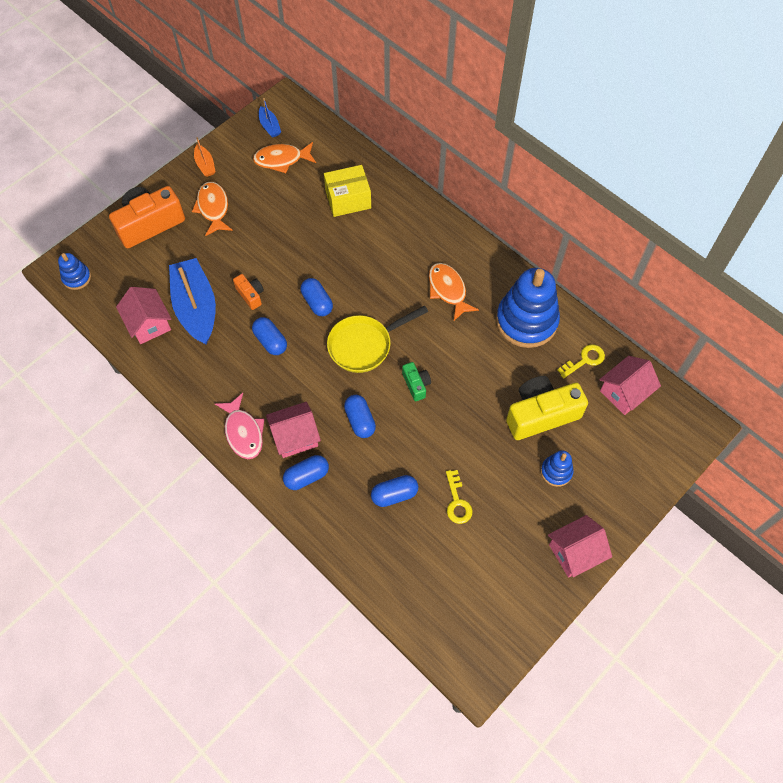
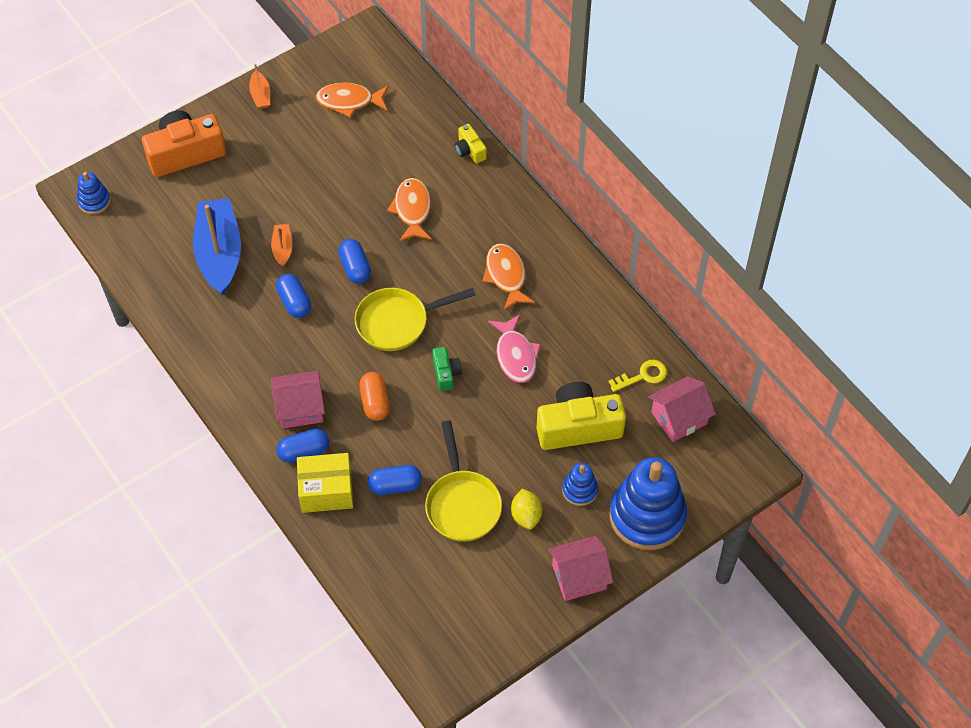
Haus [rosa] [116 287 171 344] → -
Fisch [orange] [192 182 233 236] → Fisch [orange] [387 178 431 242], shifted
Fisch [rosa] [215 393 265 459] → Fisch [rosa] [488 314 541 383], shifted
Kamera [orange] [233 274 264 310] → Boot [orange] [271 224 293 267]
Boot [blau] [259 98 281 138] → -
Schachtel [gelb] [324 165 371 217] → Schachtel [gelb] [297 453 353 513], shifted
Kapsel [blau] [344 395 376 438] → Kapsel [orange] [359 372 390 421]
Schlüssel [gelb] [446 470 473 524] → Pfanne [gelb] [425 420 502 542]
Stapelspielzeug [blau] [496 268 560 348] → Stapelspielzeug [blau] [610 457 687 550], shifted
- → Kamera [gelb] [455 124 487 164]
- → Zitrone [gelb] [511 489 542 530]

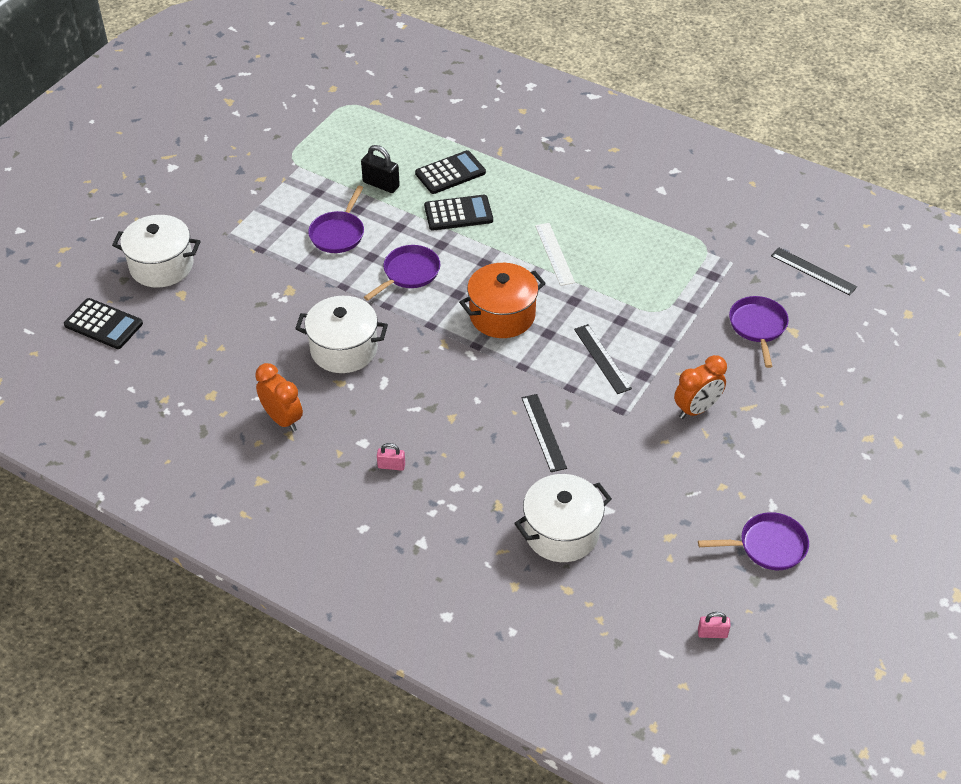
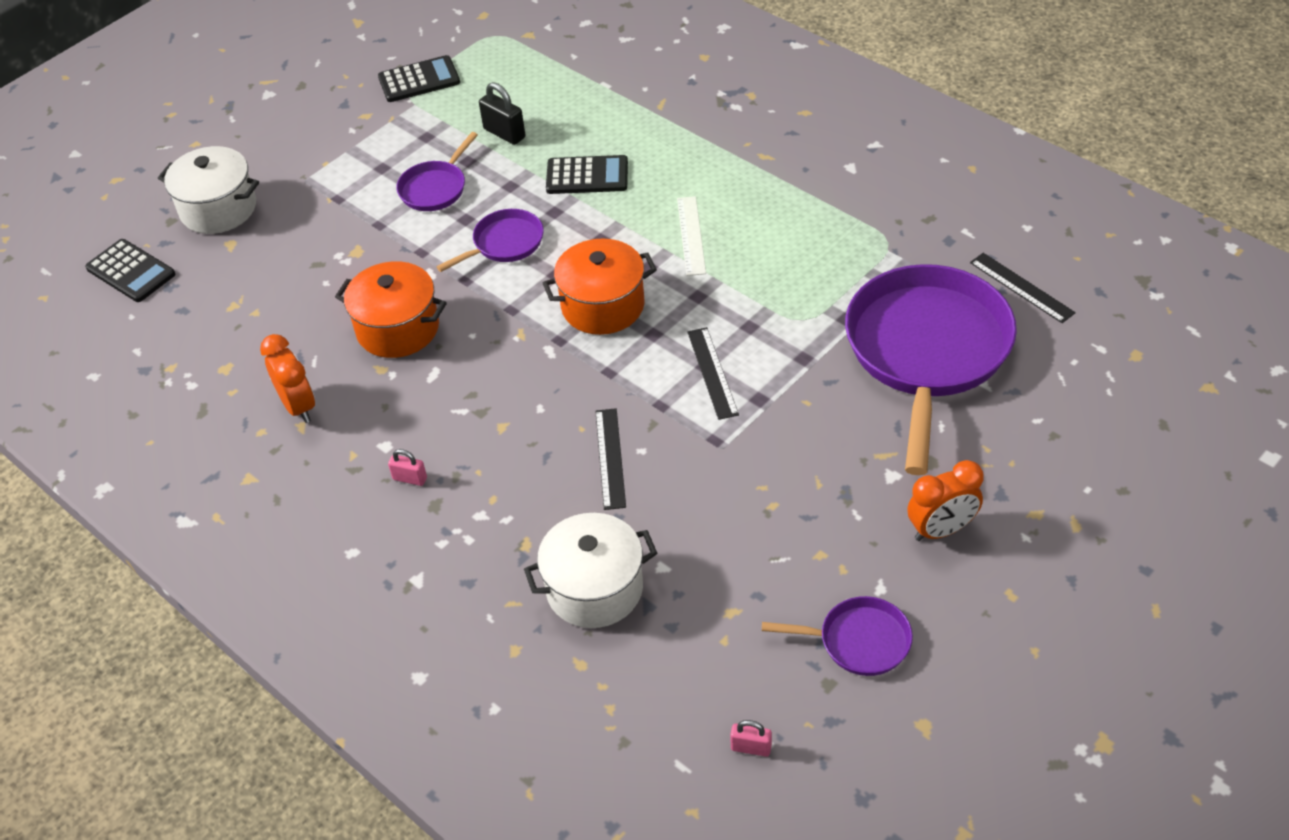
Kochtopf [weiß] [295 296 388 373] → Kochtopf [orange] [335 261 447 358]
Taschenrechner [schwarz] [415 150 486 194] → Taschenrechner [schwarz] [378 55 460 102], shifted
Wecker [orange] [674 355 727 419] → Wecker [orange] [907 460 984 541], shifted
Pfanne [lila] [729 296 789 368] → Pfanne [lila] [845 264 1017 475], x2.17

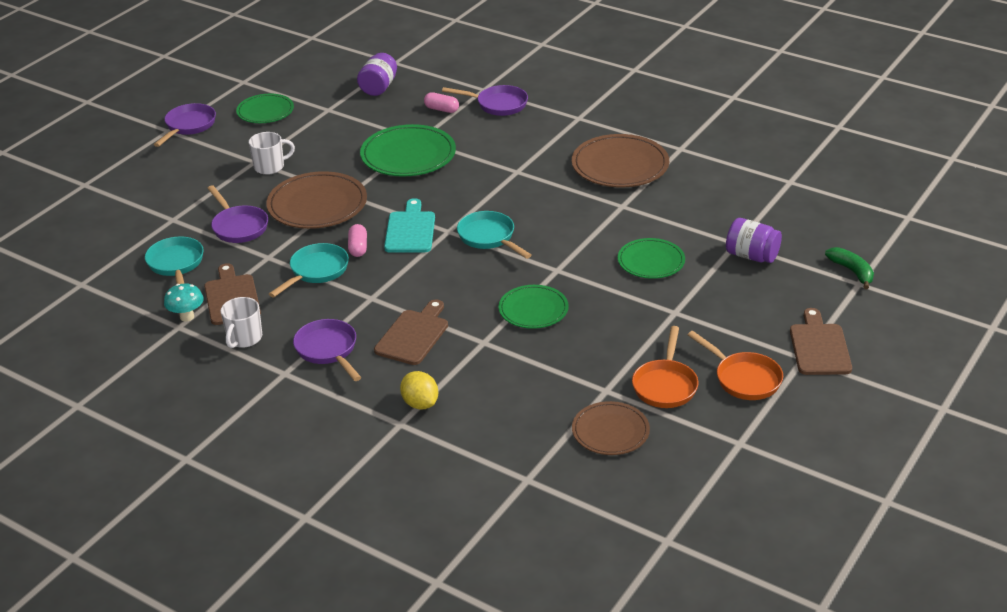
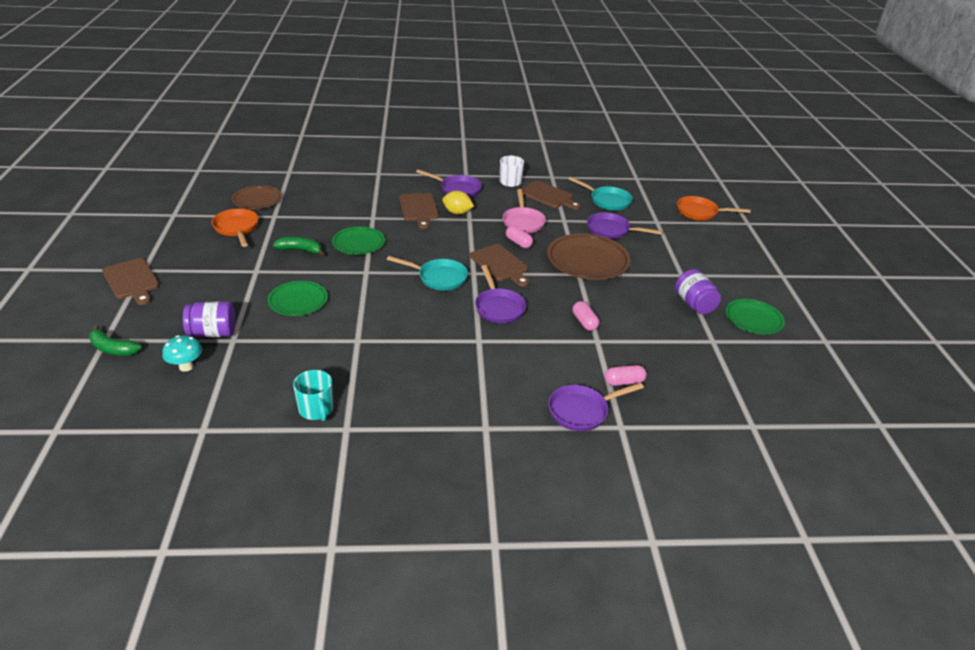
Pfanne [lila] [154 103 216 147] → Pfanne [lila] [475 265 526 323], shifted
Pilz [türkis] [164 283 204 322] → Pilz [türkis] [162 335 202 372], shifted
Tasse [weiß] [249 132 295 175] → -
Pfanne [türkis] [269 243 349 297] → Pfanne [rosa] [503 189 546 233]
Einmachglas [lila] [357 53 397 96] → Einmachglas [lila] [675 269 721 314], shifted
Teller [grün] [360 124 456 177] → Kapsel [rosa] [573 301 599 331]
Schneidebrett [türkis] [384 198 435 253] → Schneidebrett [braun] [470 244 529 287]
Zitrone [gelb] [400 371 438 410] → Zitrone [gelb] [442 191 474 214], shifted
Teller [braun] [572 134 669 187] → -
Pfanne [orange] [688 331 783 400] → Pfanne [orange] [677 196 751 221], shifted
- → Banane [grün] [273 237 324 256]
- → Tasse [türkis] [293 370 333 421]

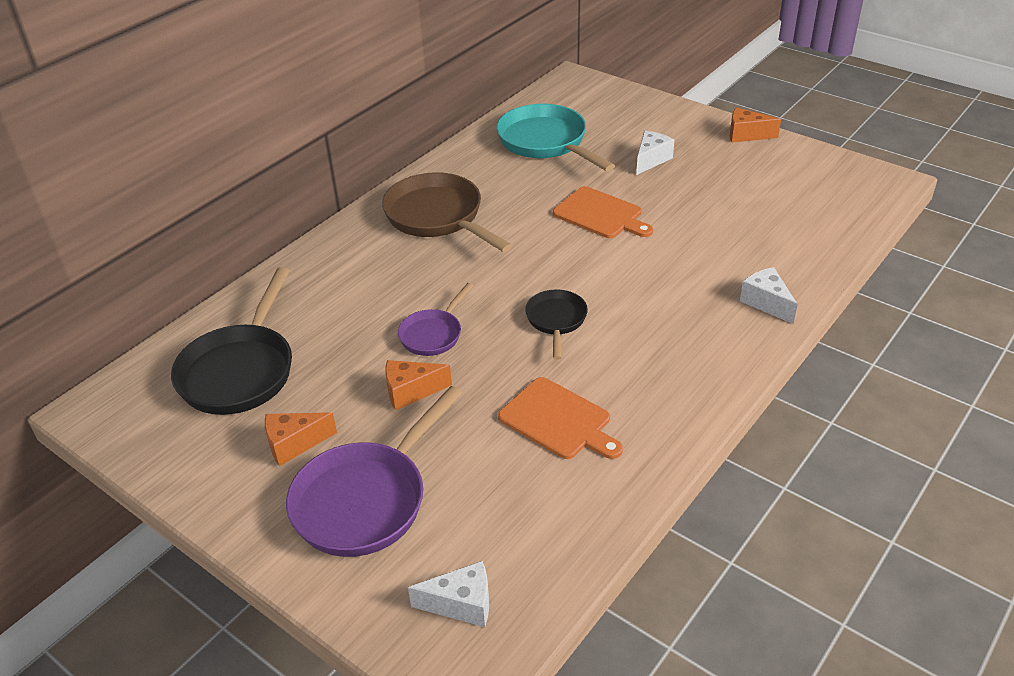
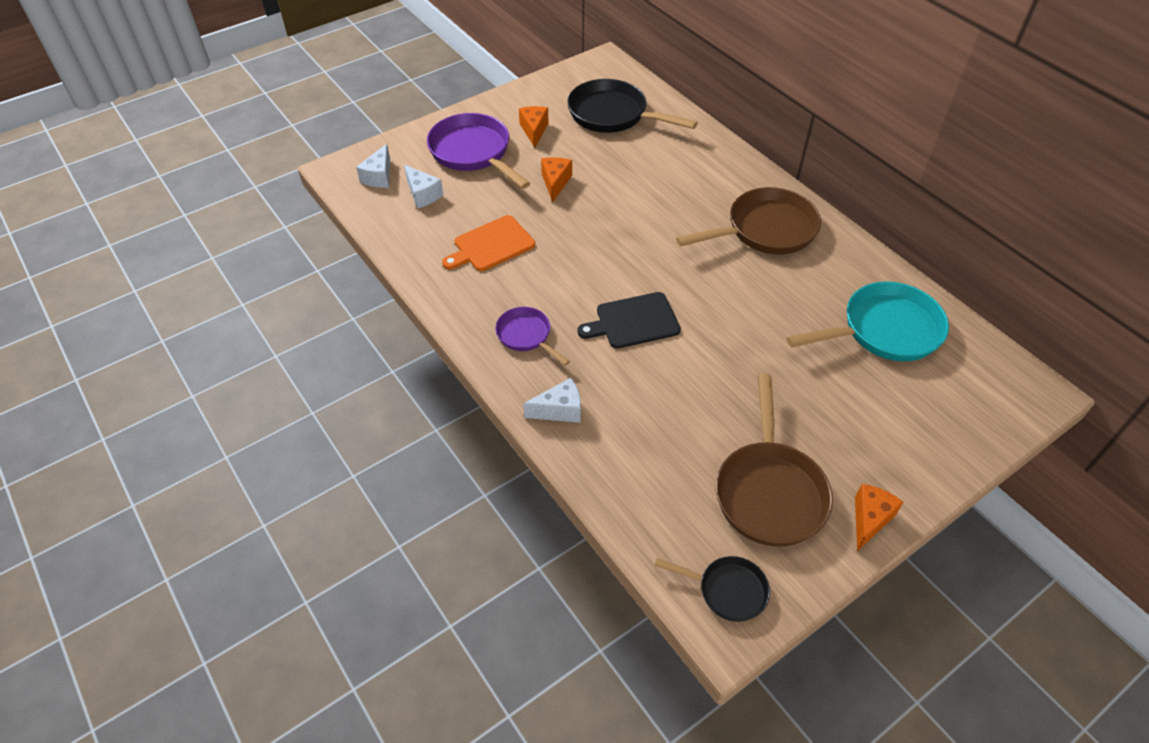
Pfanne [lila] [398 283 473 356] → Pfanne [lila] [495 307 570 366], shifted
Pfanne [schwarz] [525 289 588 360] → Pfanne [schwarz] [654 556 770 622], shifted
Schneidebrett [orange] [553 186 653 238] → -
Käse [weiß] [636 131 674 175] → Käse [weiß] [404 165 443 208], shifted
- → Schneidebrett [schwarz] [578 292 681 349]
- → Pfanne [braun] [716 374 833 547]

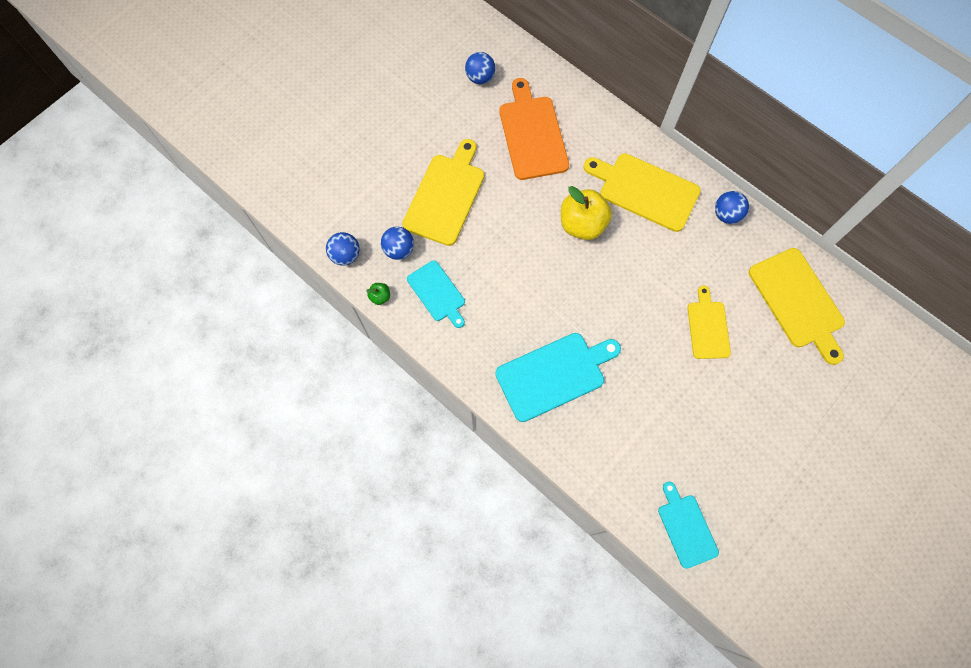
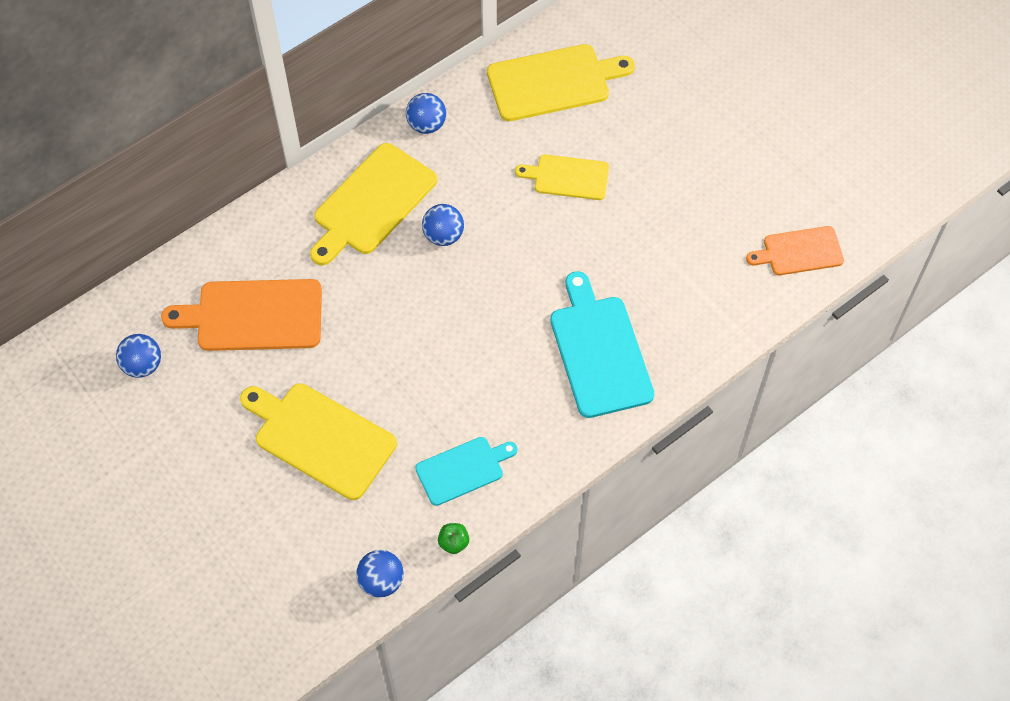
Ball [blau] [381 226 414 260] → Ball [blau] [422 204 464 246], shifted
Apfel [gelb] [561 186 612 240] → -
Schneidebrett [türkis] [658 482 719 569] → Schneidebrett [orange] [746 226 844 275]

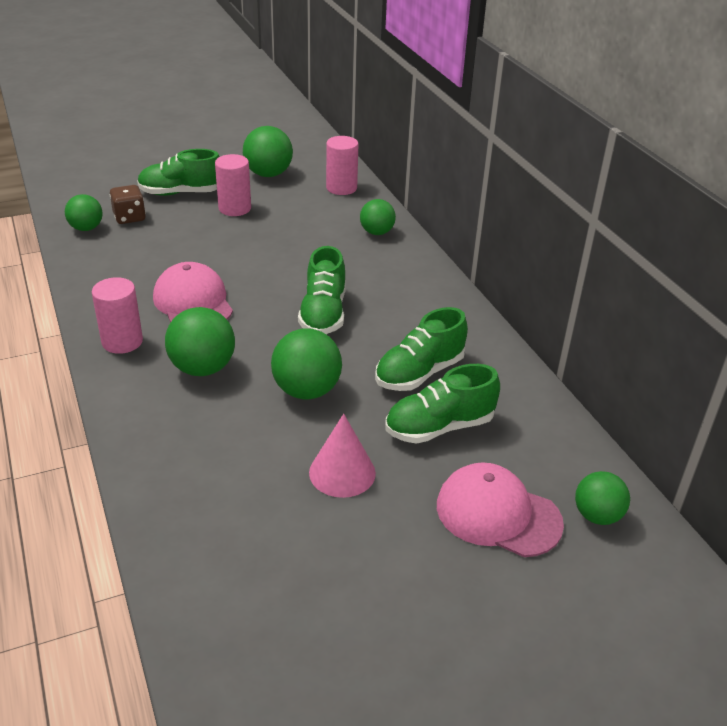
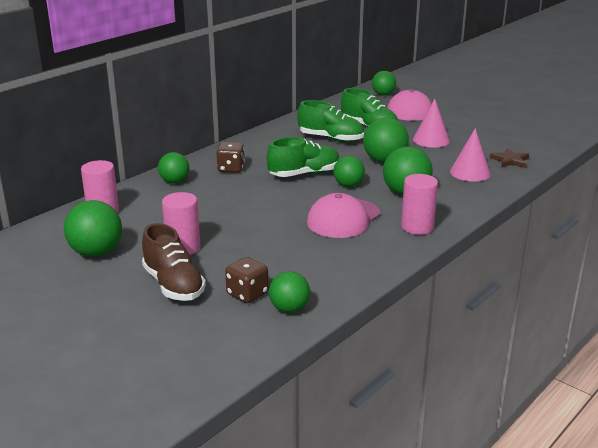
Schuh [grün] [137 149 219 196] → Schuh [braun] [142 223 206 301]
- → Spielwürfel [braun] [216 142 245 173]
- → Ball [grün] [333 156 365 187]
- → Kegel [rosa] [450 128 491 182]
- → Stern [braun] [490 148 529 168]

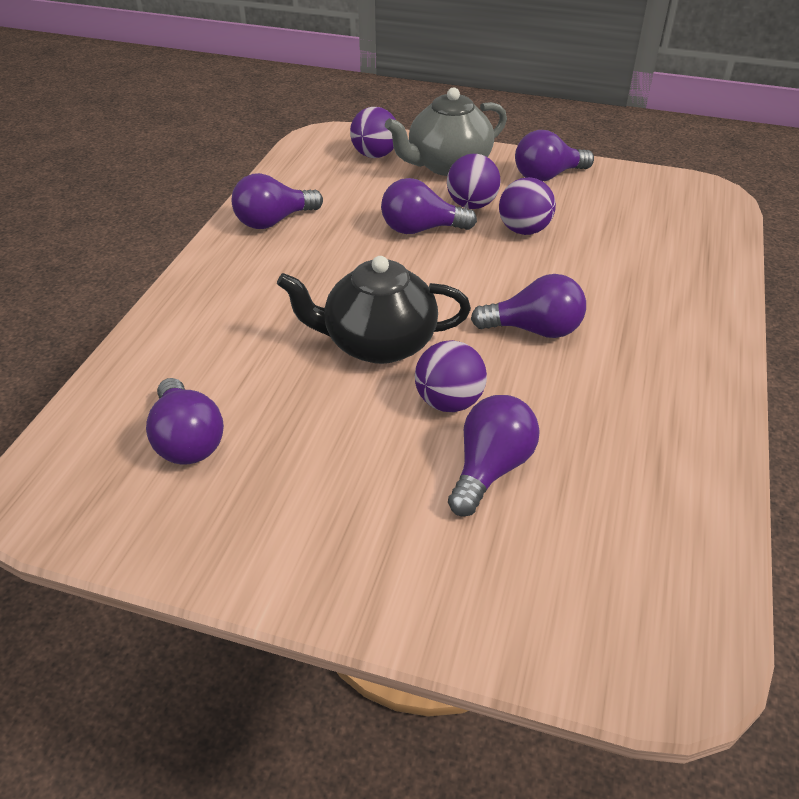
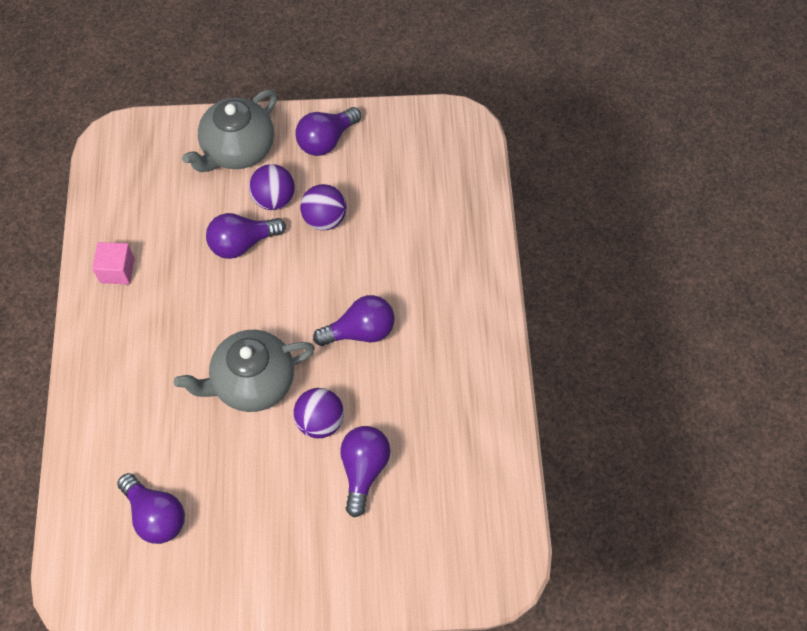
Glühbirne [lila] [232 173 323 229] → Kubus [rosa] [92 242 135 285]
Teekanne [schwarz] [277 256 471 364] → Teekanne [grau] [174 330 315 412]
Ball [lila] [350 107 396 158] → -

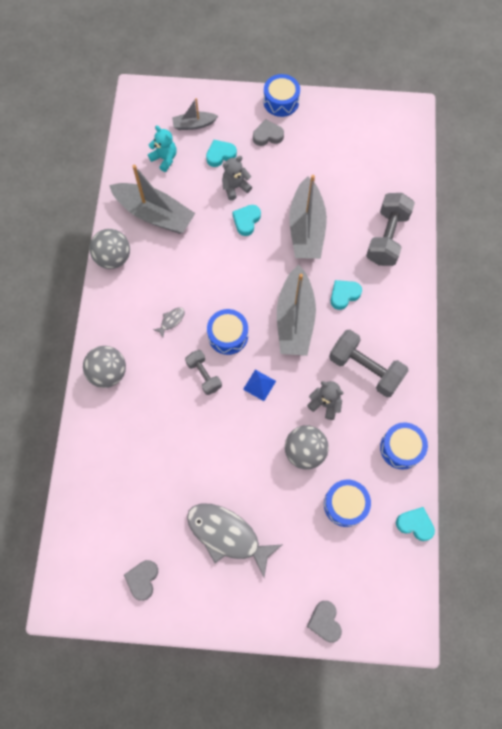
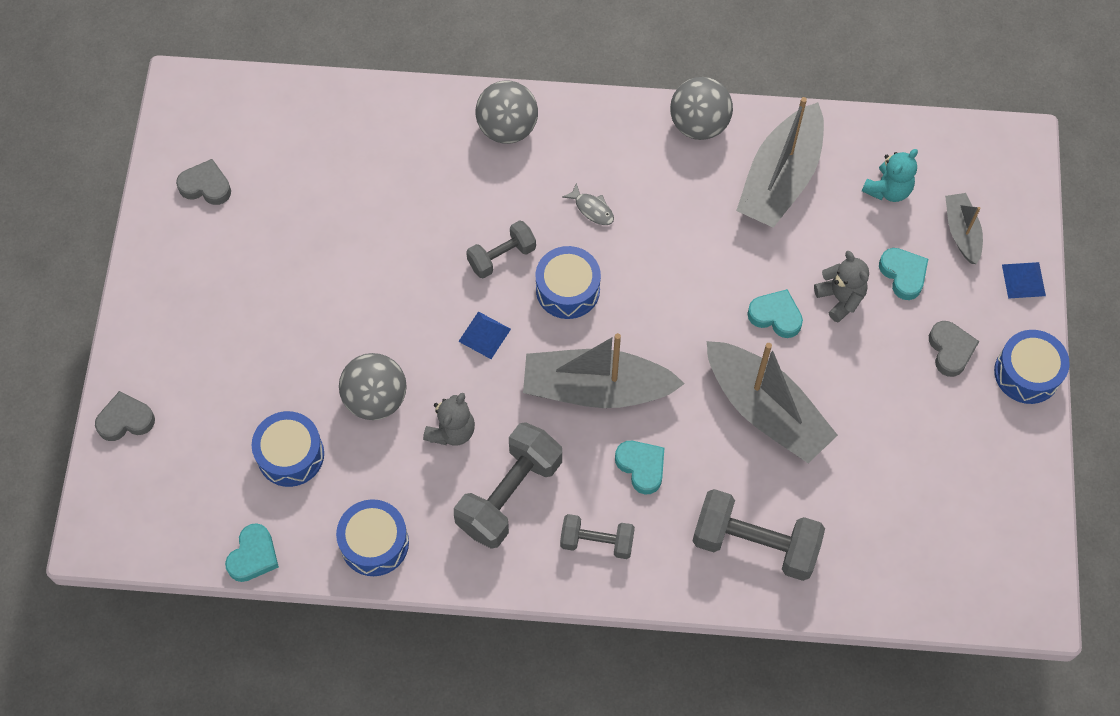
Fisch [grau] [187 503 282 577] → -
Boot [grau] [289 175 327 259] → Boot [grau] [707 341 838 463], 135 degrees counterclockwise
- → Hantel [grau] [560 514 635 559]
- → Pyramide [blau] [1002 262 1046 299]

